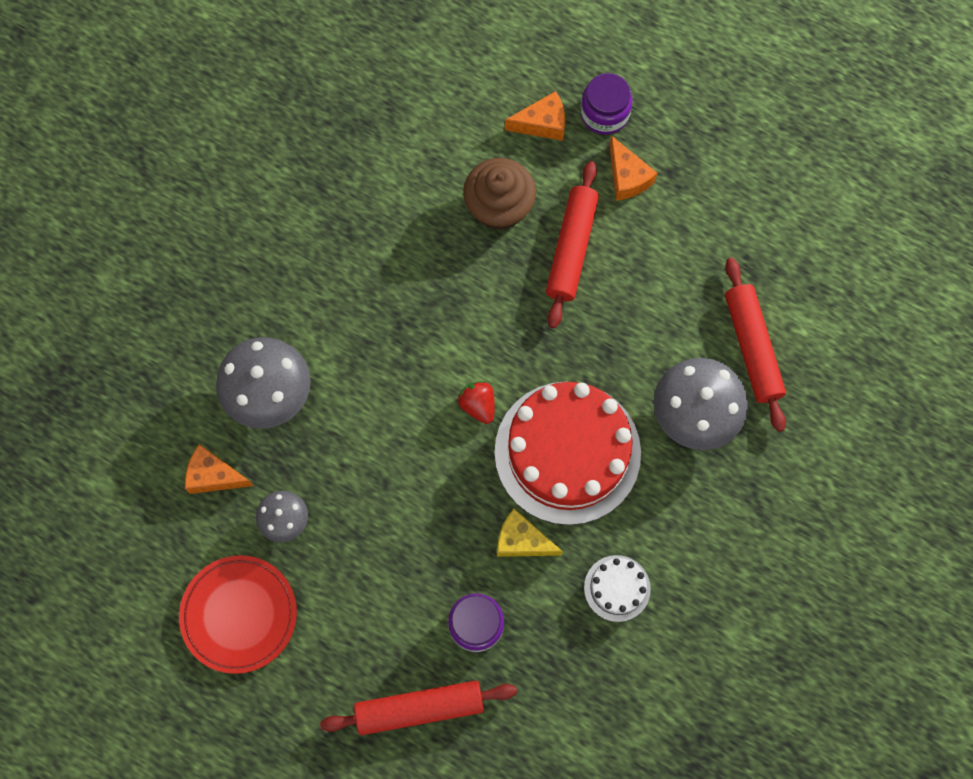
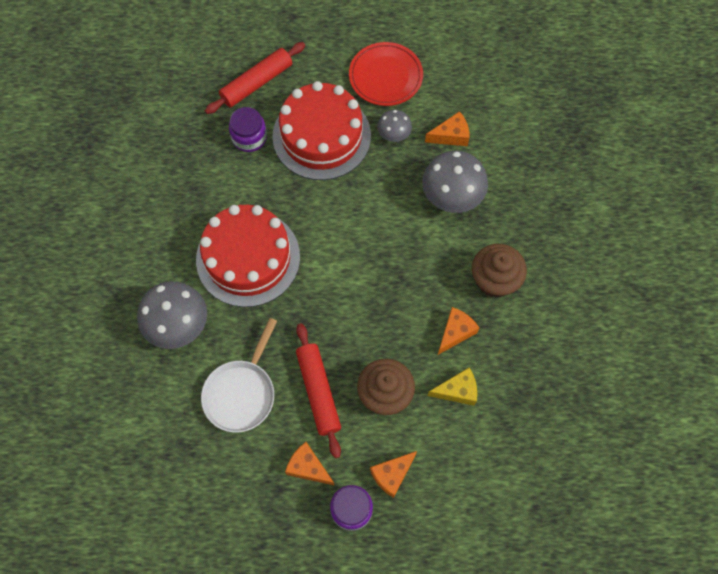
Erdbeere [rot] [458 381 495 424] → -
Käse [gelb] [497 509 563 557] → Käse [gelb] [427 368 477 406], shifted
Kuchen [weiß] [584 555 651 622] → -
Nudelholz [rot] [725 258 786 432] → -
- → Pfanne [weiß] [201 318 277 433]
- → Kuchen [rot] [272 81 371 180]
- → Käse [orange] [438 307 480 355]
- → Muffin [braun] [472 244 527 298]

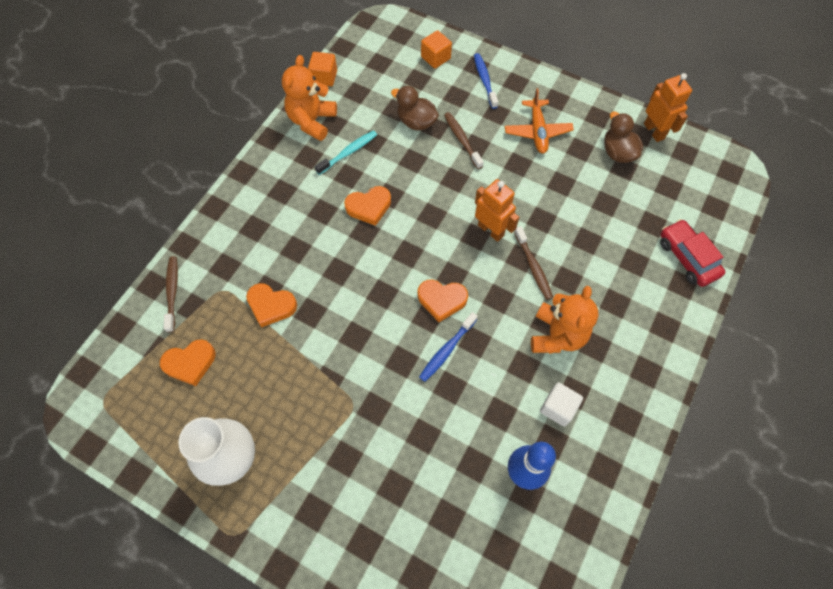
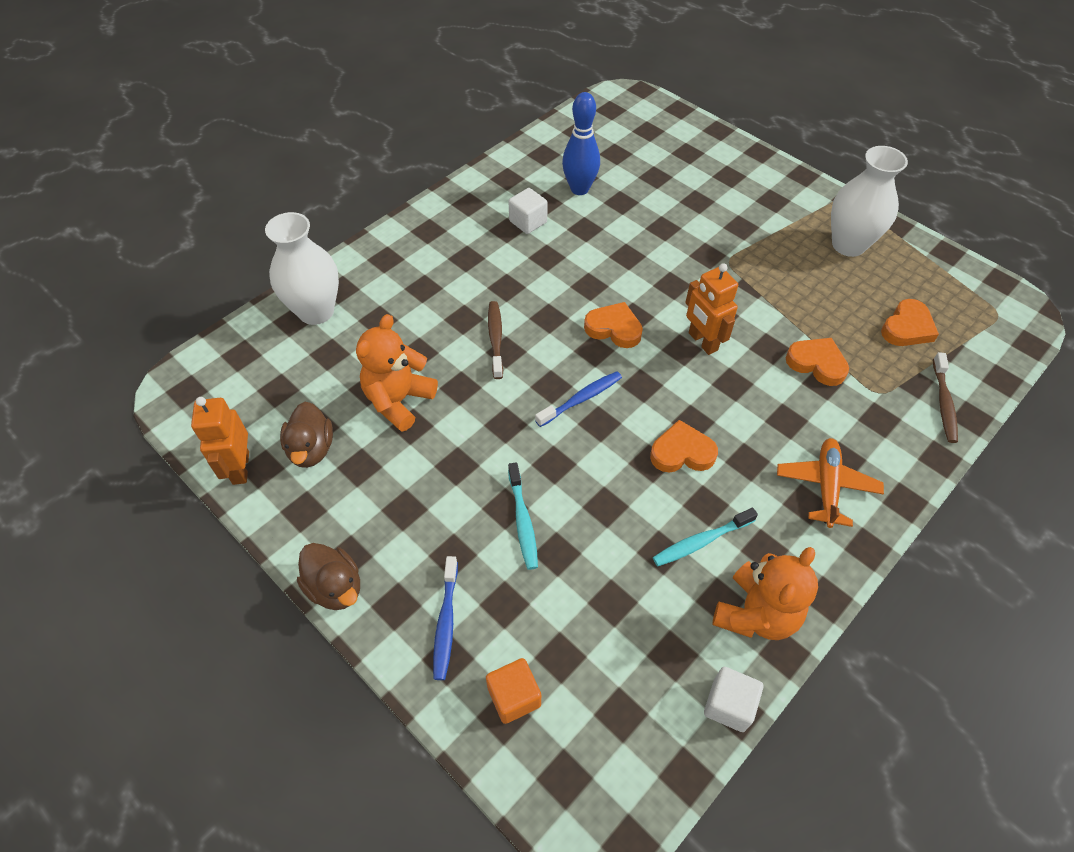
Herz [orange] [160 339 216 386] → Herz [orange] [881 299 939 346], 135 degrees clockwise
Kubus [orange] [308 52 337 86] → Kubus [weiß] [704 667 763 732]
Ente [braun] [391 86 439 130] → Ente [braun] [297 543 360 610], shifted
Zahnbürste [blau] [419 312 478 382] → Zahnbürste [blau] [535 371 622 427], shifted
Zahnbürste [braun] [444 112 484 169] → Zahnbürste [türkis] [508 462 538 570]
Roboter [orange] [475 179 519 242] → Roboter [orange] [685 263 738 355], shifted
Flugzeug [orange] [505 88 574 154] → Flugzeug [orange] [777 438 884 528], shifted
Teddybär [orange] [531 286 598 354] → Teddybär [orange] [356 314 438 432], shifted
Auto [rot] [660 219 725 287] → Vase [weiß] [265 212 339 325]

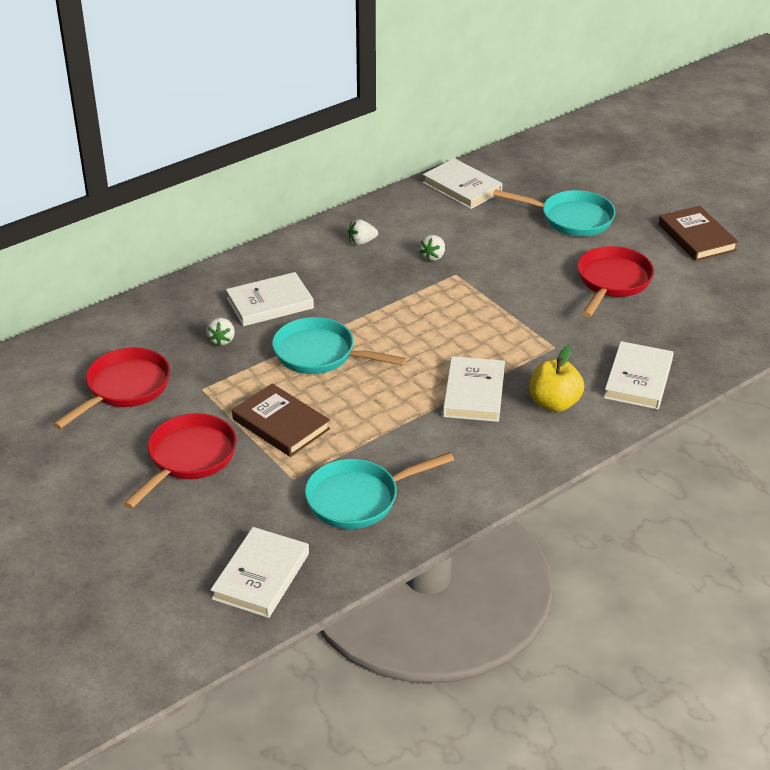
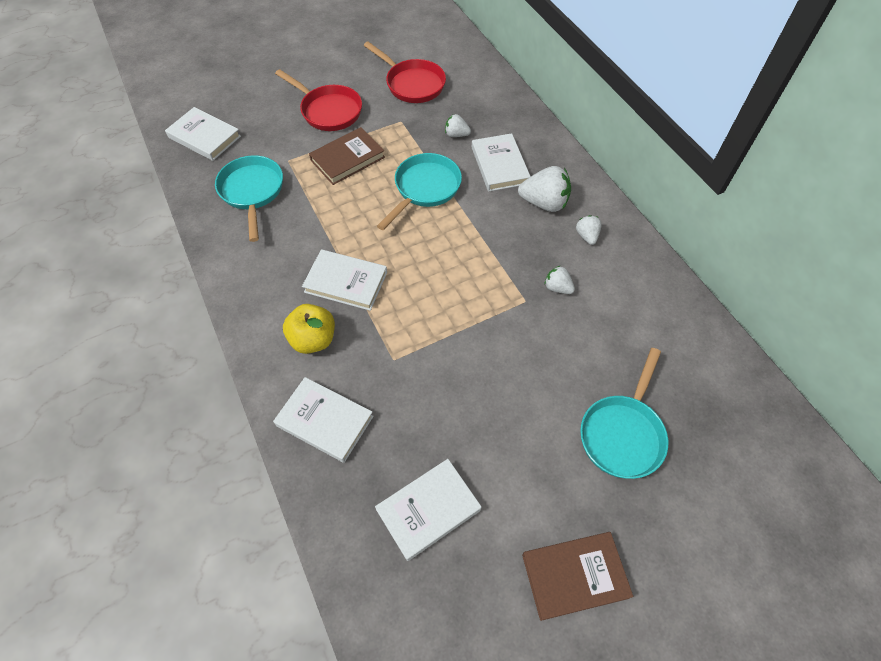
Buch [weiß] [423 158 503 209] → Buch [weiß] [375 459 482 561], shifted
Pfanne [rot] [577 246 654 318] → -
- → Erdbeere [weiß] [518 166 571 212]

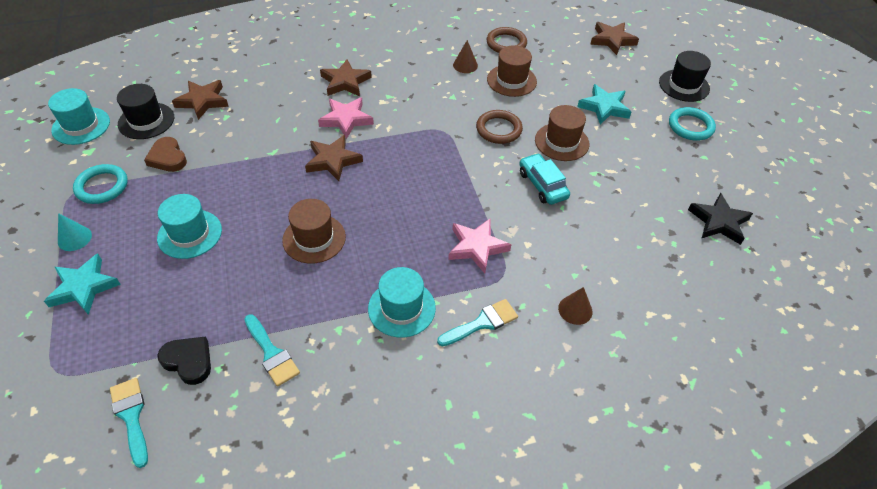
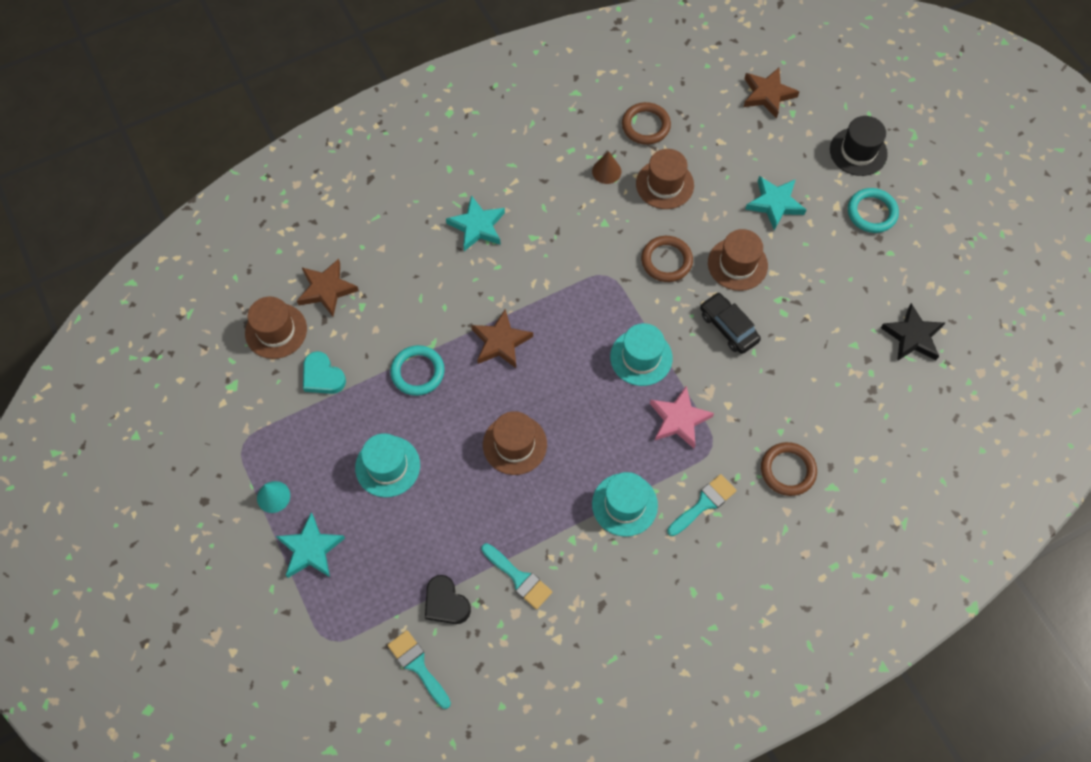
Hut [türkis] [48 88 110 145] → Hut [türkis] [610 323 673 386], shifted
Ring [türkis] [73 164 128 204] → Ring [türkis] [390 345 445 396], shifted
Hut [schwarz] [117 84 174 139] → Hut [braun] [245 296 307 359]
Herz [braun] [144 137 187 172] → Herz [türkis] [303 351 346 394]
Herz [schwarz] [157 337 211 385] → Herz [schwarz] [425 575 471 624], 150 degrees counterclockwise
Stern [rosa] [318 97 374 139] → -
Stern [braun] [320 59 372 96] → Stern [türkis] [446 195 505 251]
Auto [türkis] [519 153 570 205] → Auto [schwarz] [700 292 761 354]
Kegel [braun] [558 287 593 325] → Ring [braun] [761 442 817 496]

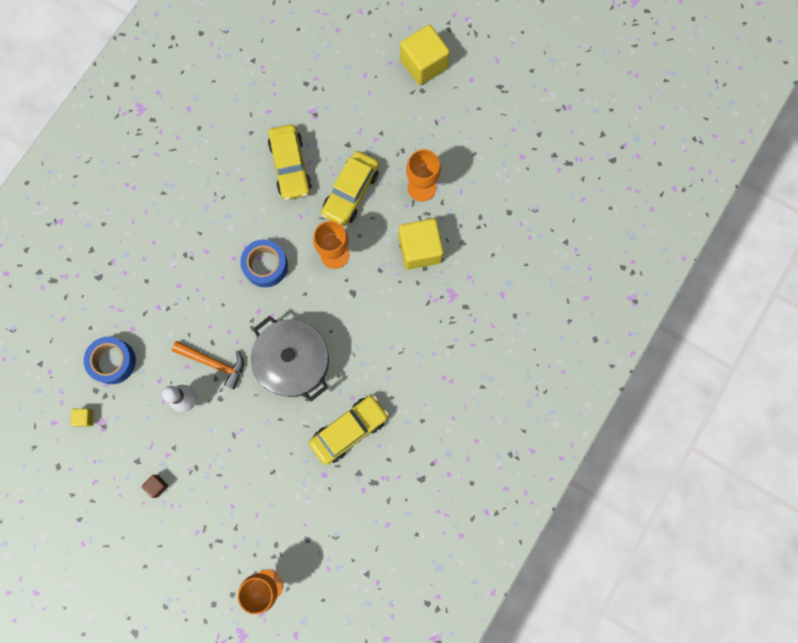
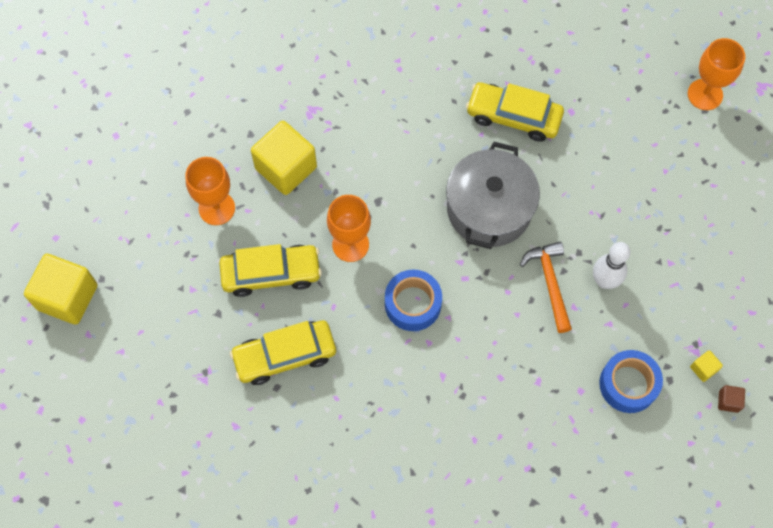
Kubus [braun] [141 475 168 498] → Kubus [braun] [718 385 745 413], shifted
Auto [gelb] [268 124 312 200] → Auto [gelb] [230 320 336 385], 150 degrees counterclockwise

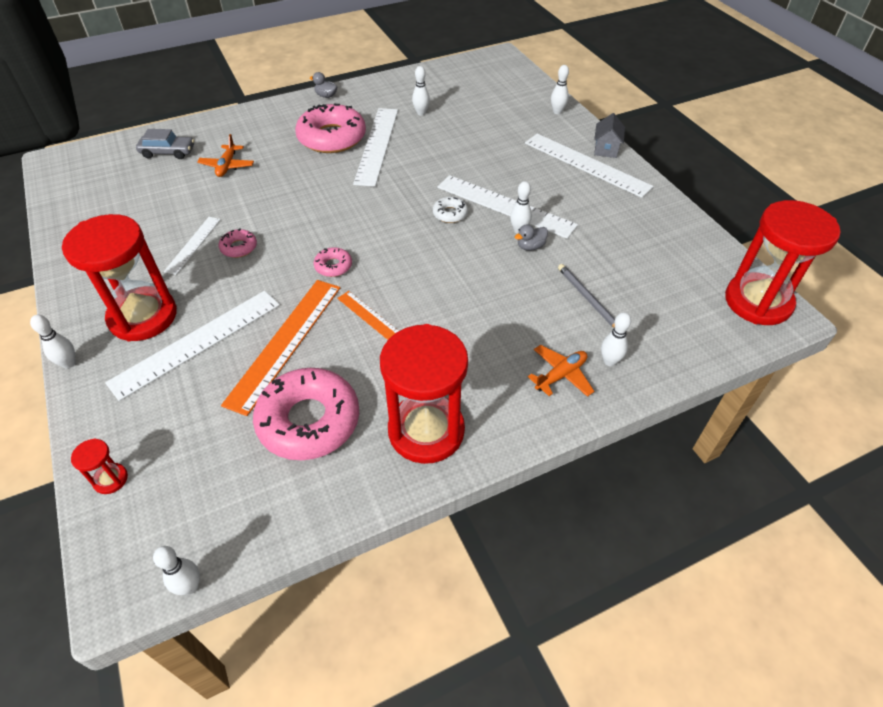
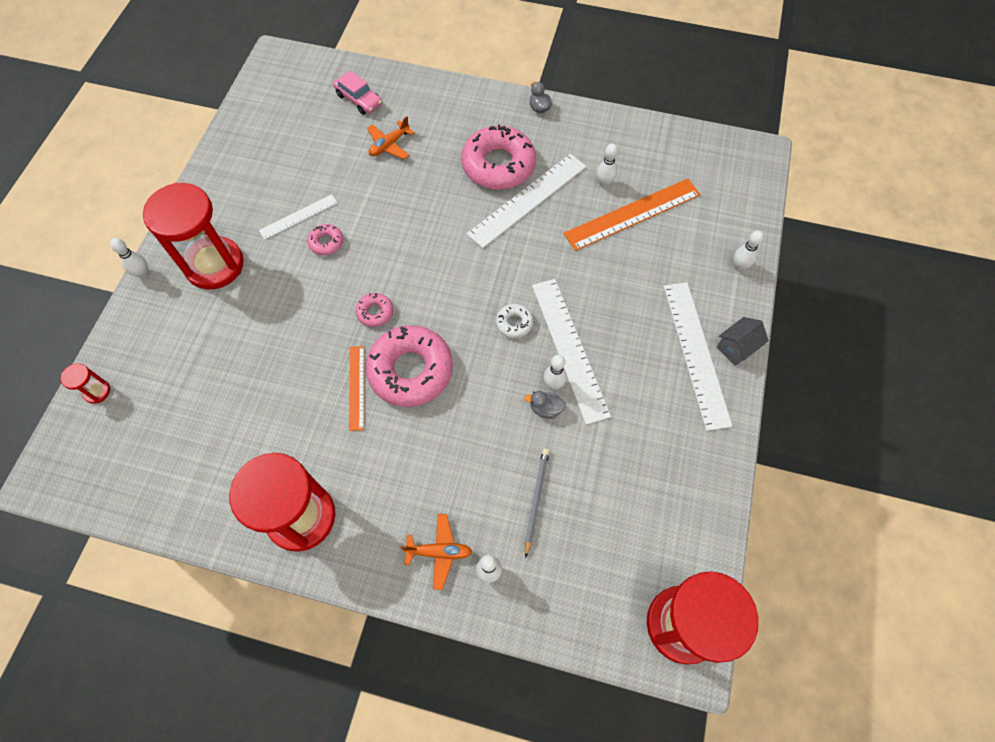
Lineal [weiß] [105 291 280 401] → -
Auto [grau] [136 129 194 159] → Auto [rosa] [333 71 382 115]
Bowlingkegel [weiß] [153 546 200 595] → -
Lineal [orange] [221 280 340 416] → Lineal [orange] [564 179 701 251], shifted
Donut [rosa] [253 368 359 460] → Donut [rosa] [366 325 453 407], shifted

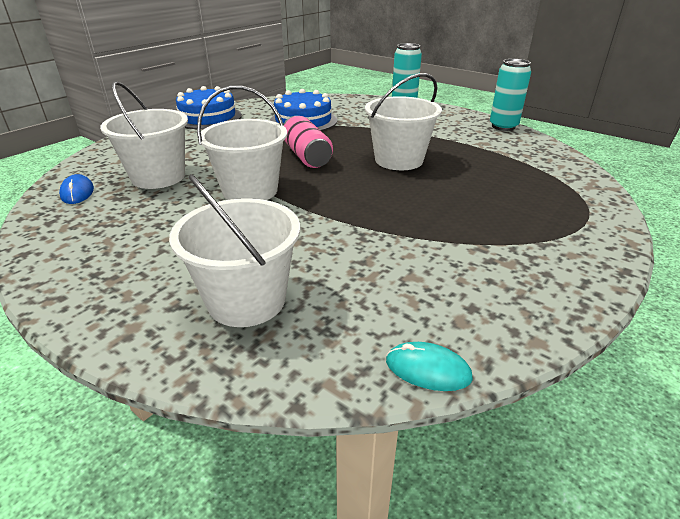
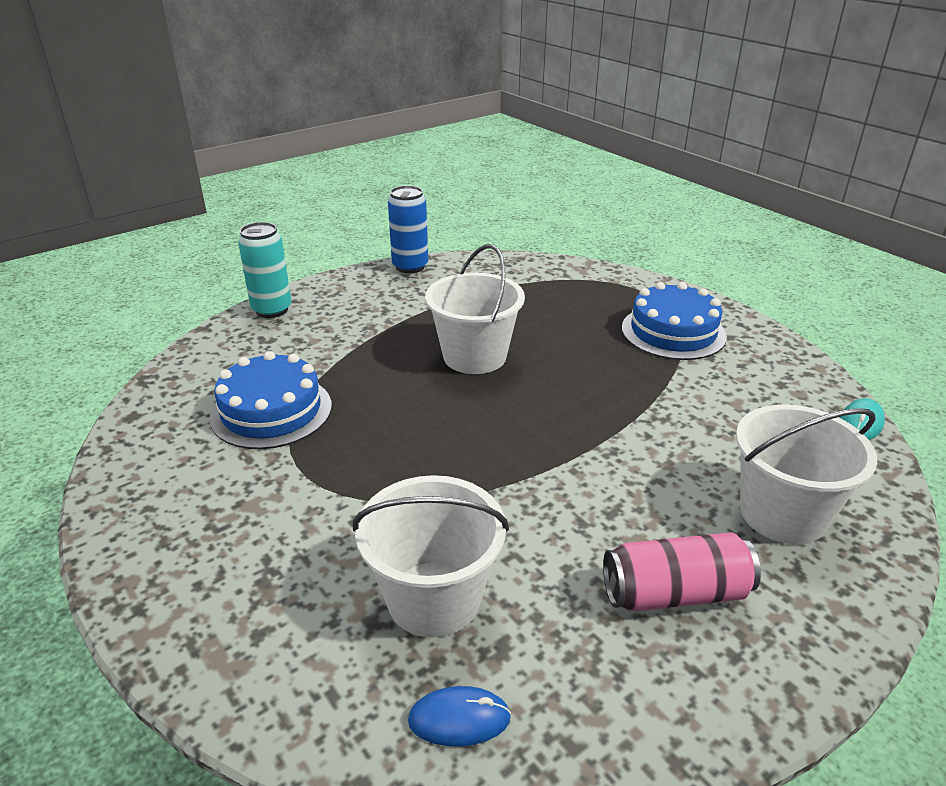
Kuchen [blau] [176 86 242 129] → Kuchen [blau] [622 282 727 360], shifted
Eimer [weiß] [197 86 287 200] → -
Dose [rosa] [284 116 333 168] → Dose [rosa] [603 532 761 611], shifted
Dose [türkis] [490 59 531 131] → Dose [blau] [388 185 428 273]

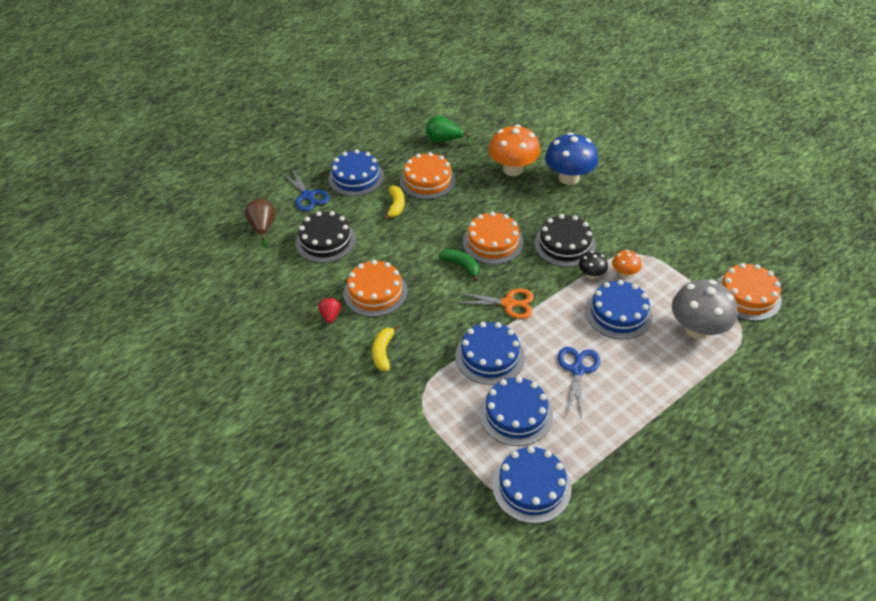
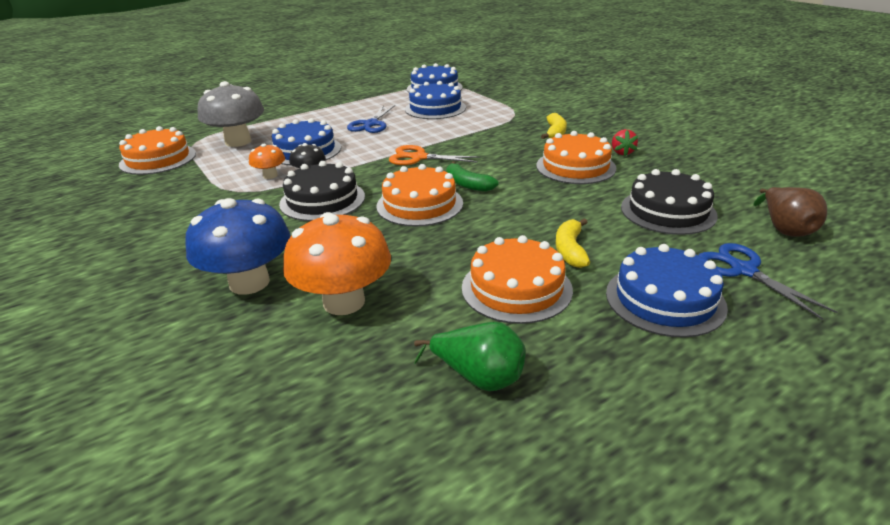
Kuchen [blau] [455 322 525 385] → -

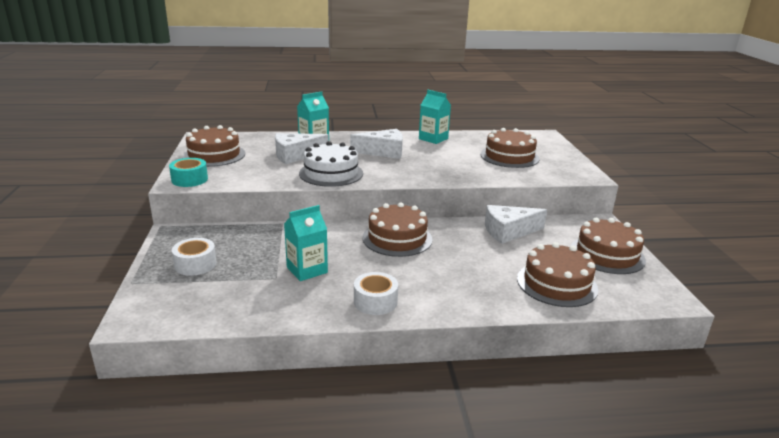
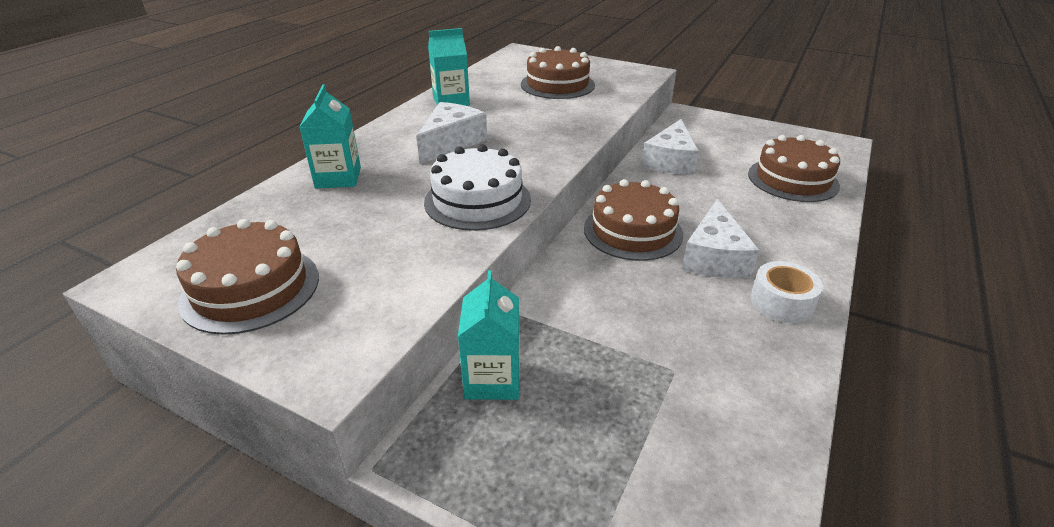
Klebeband [türkis] [169 158 208 187] → -
Klebeband [weiß] [172 238 217 276] → -
Käse [weiß] [275 133 329 164] → Käse [weiß] [682 199 759 278], shifted
Getränkekarton [türkis] [284 205 328 281] → Getränkekarton [türkis] [458 270 520 400], shifted
Kuchen [braun] [571 218 646 274] → -

